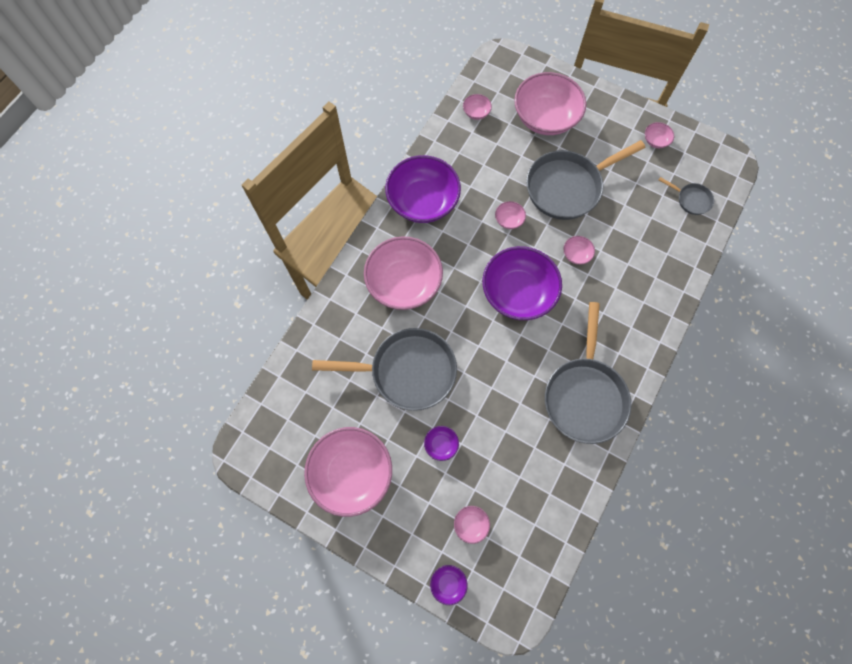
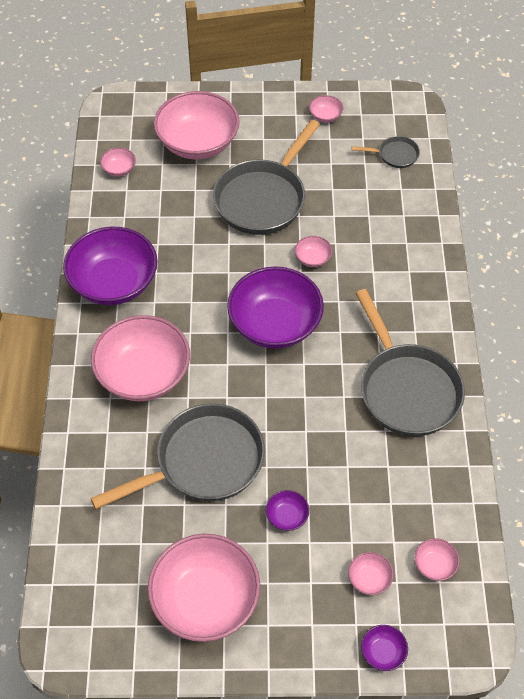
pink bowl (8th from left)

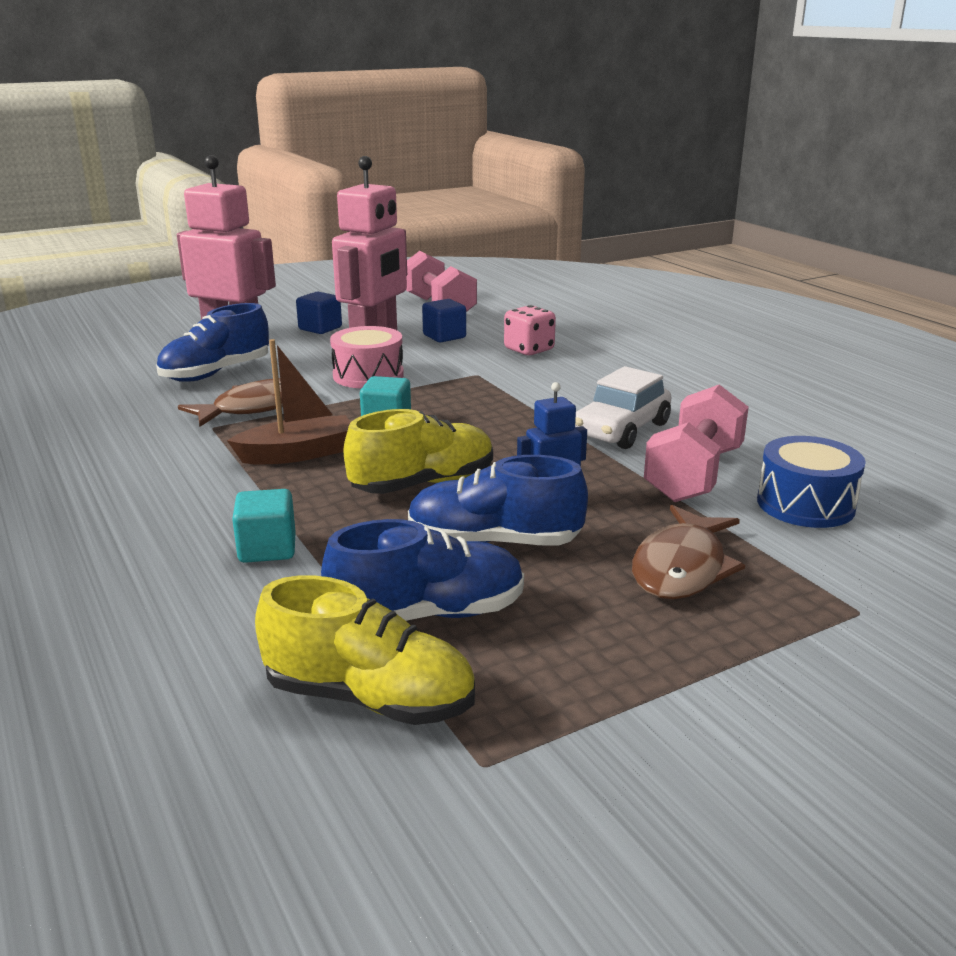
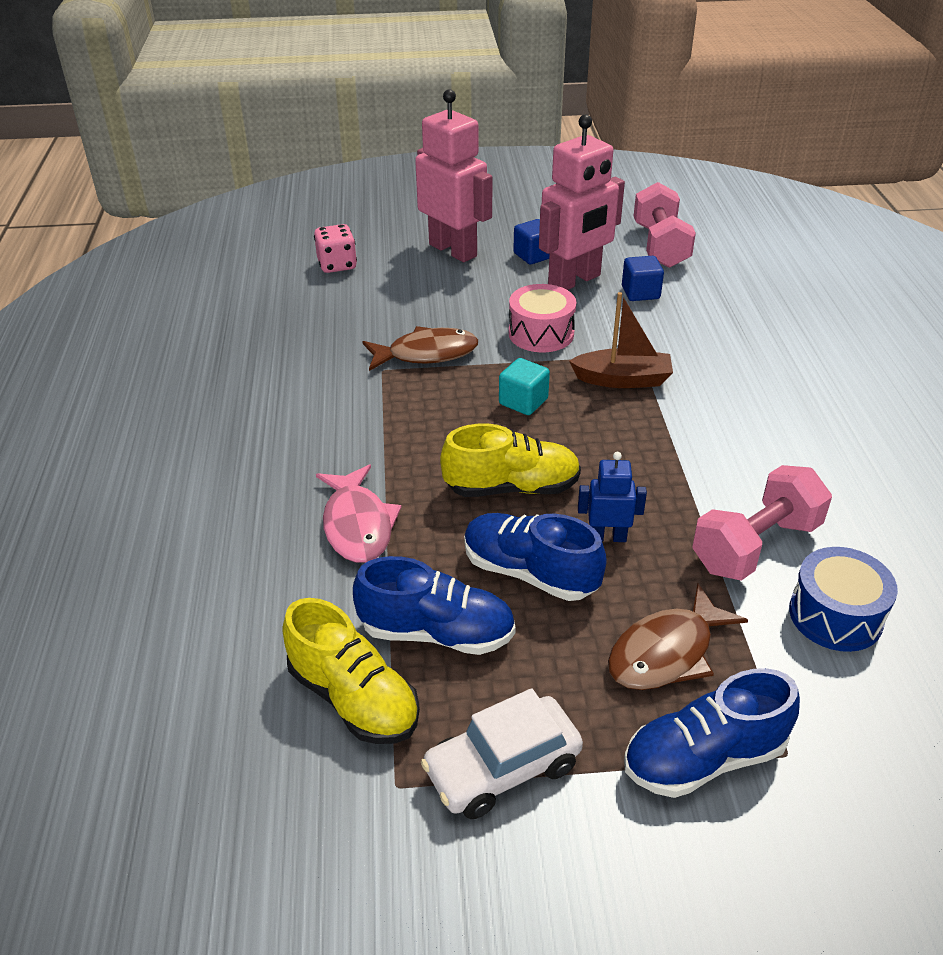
blue shoe (3rd from left)
pink dice
brown boat
white car
pink fish

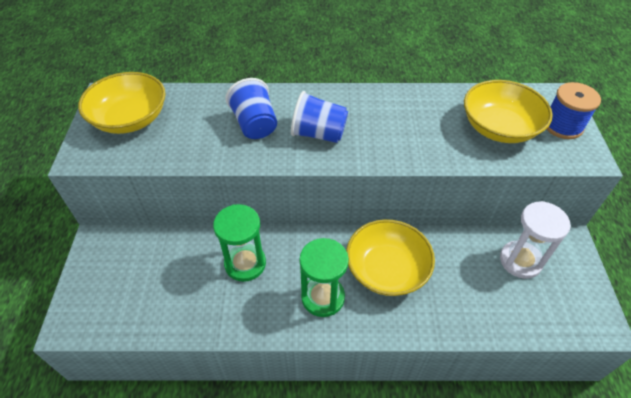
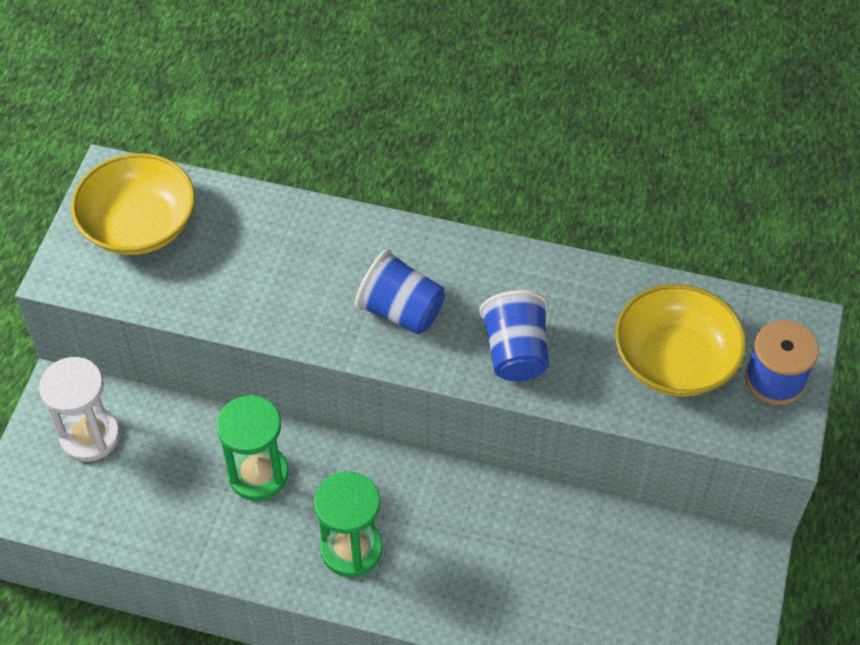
blue cup (2nd from left)
white hourglass
yellow bowl (2nd from left in the first image)

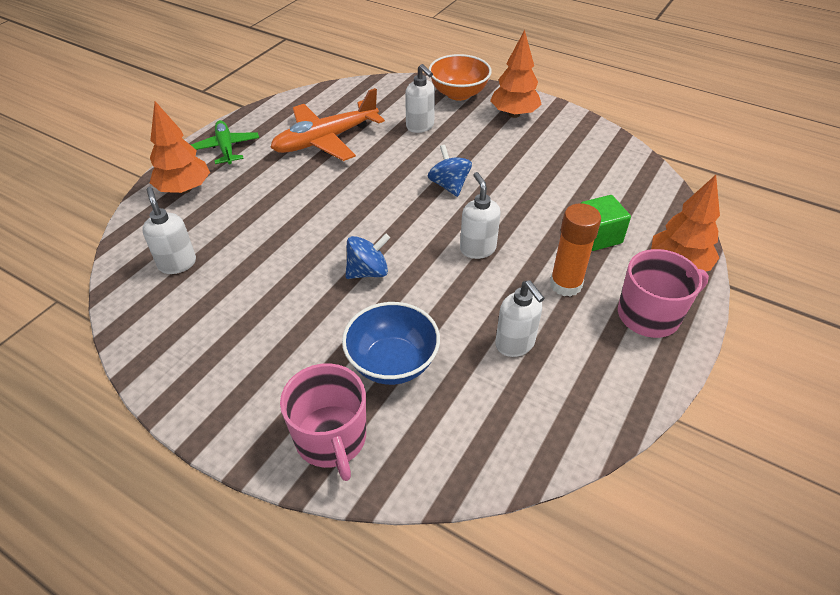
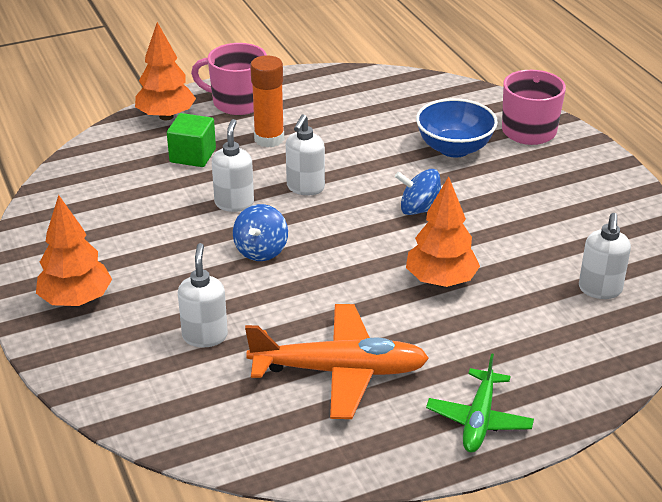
orange bowl
orange tree (3rd from left)
white soap dispenser (2nd from left)

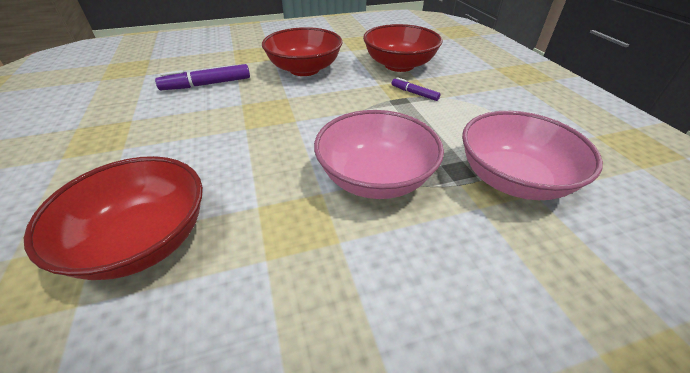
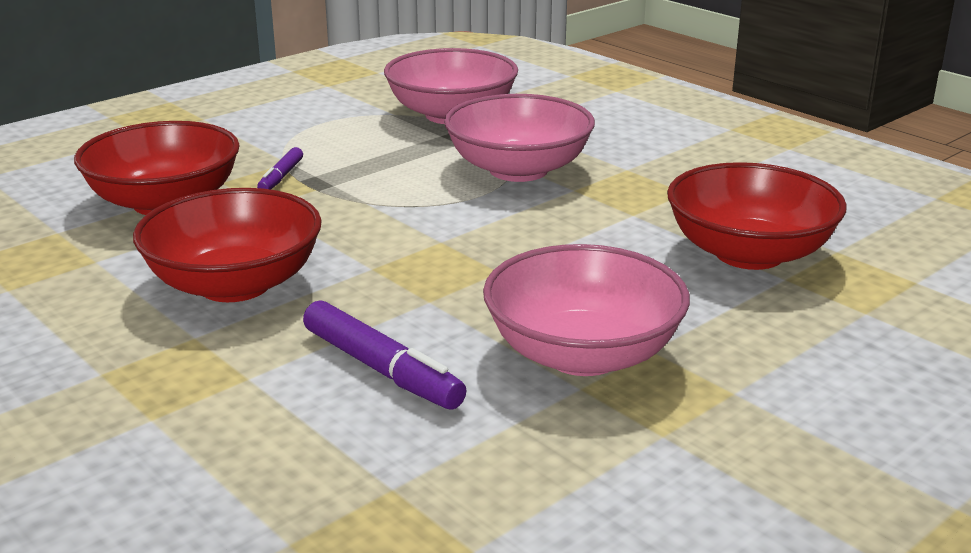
pink bowl (3rd from left)

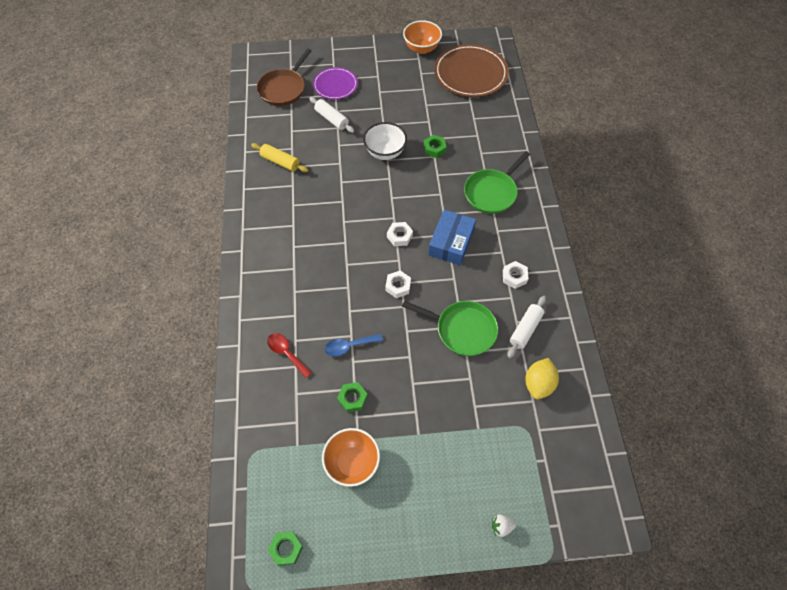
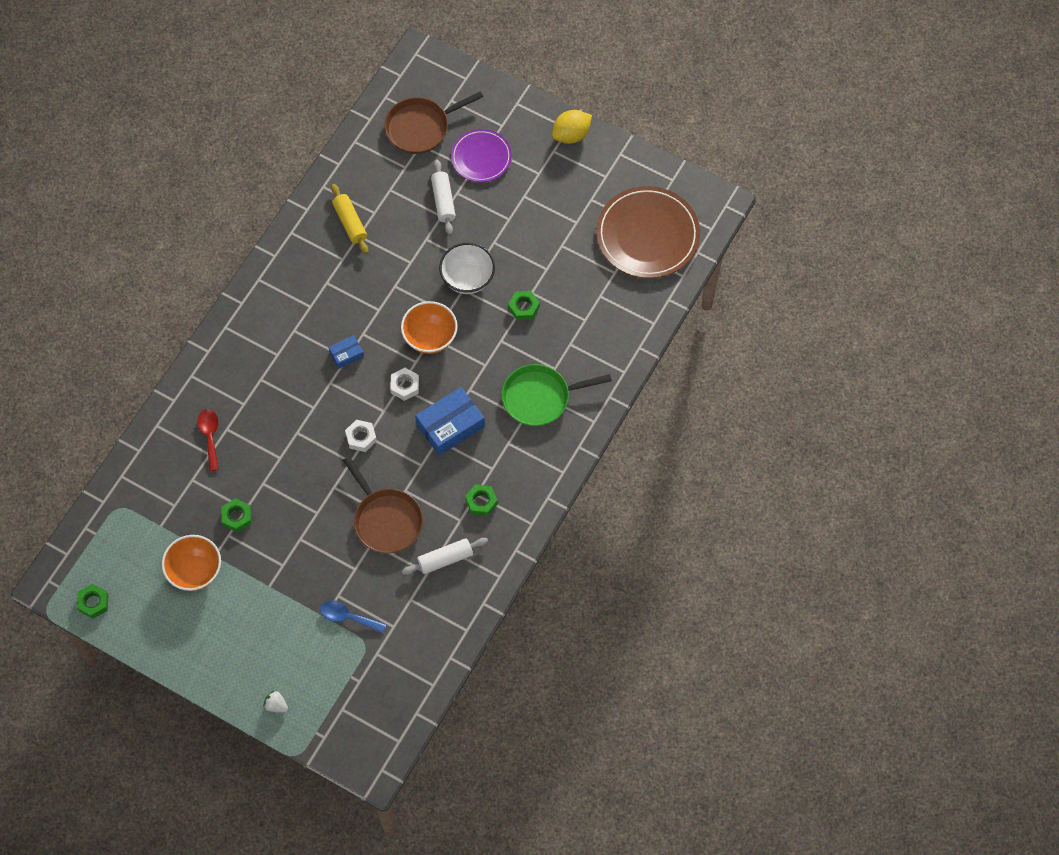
orange bowl (2nd from left)
green nut (3rd from left)
brown pan (1st from left)
blue spoon
yellow lemon
blue box (1st from left)

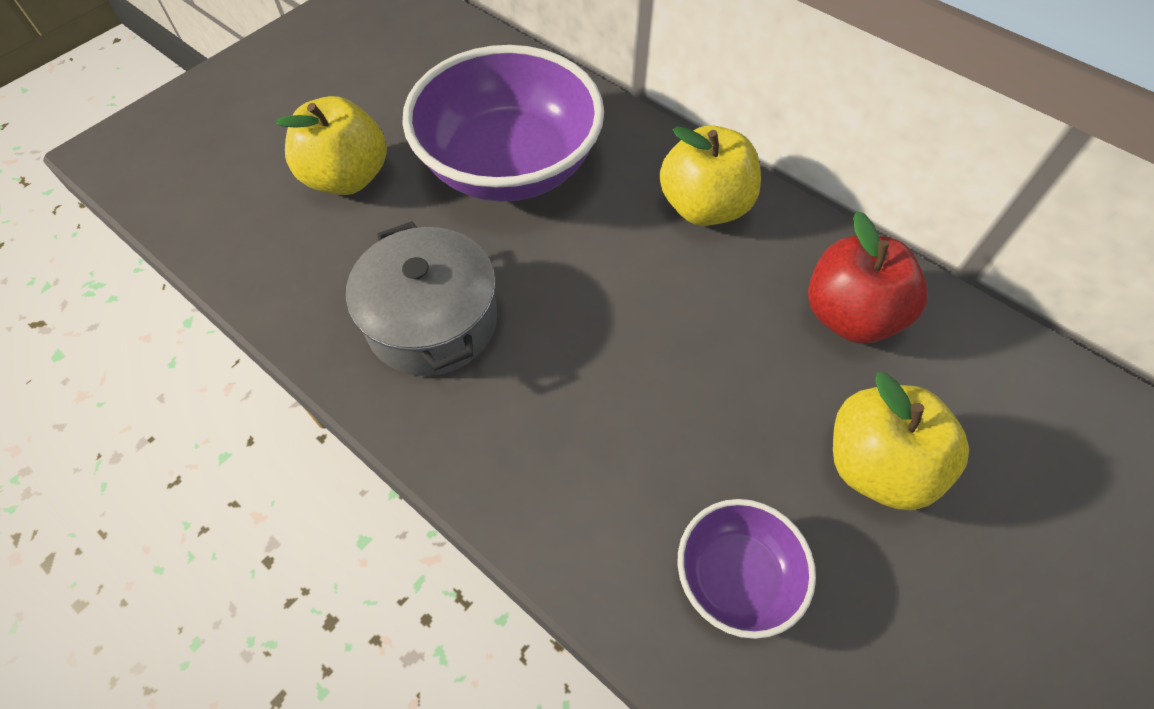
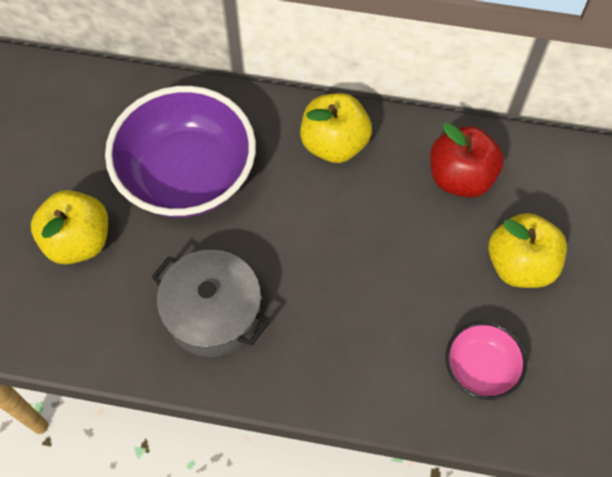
pink bowl

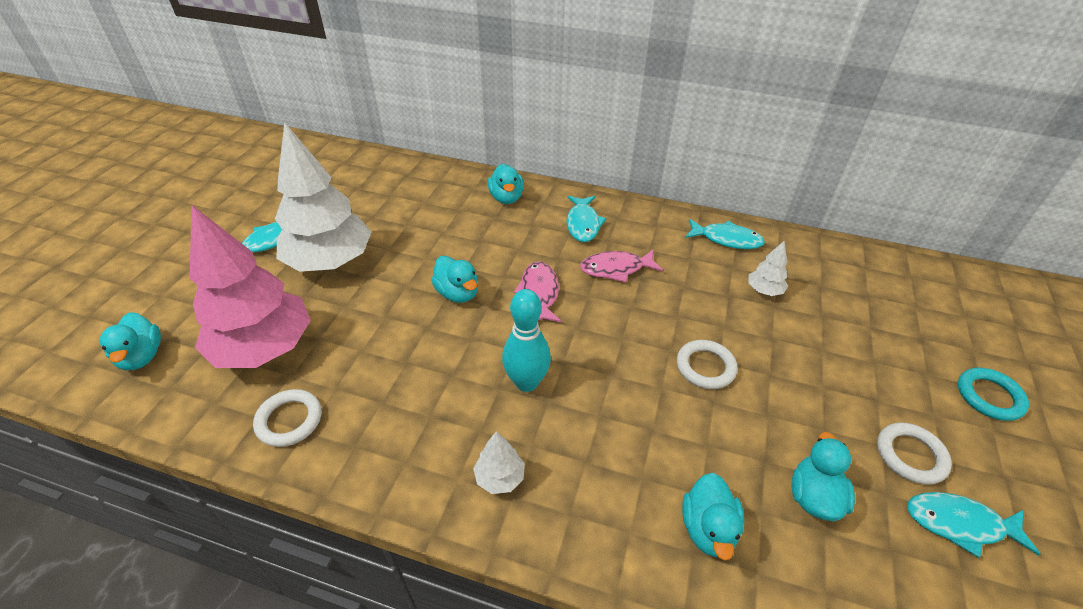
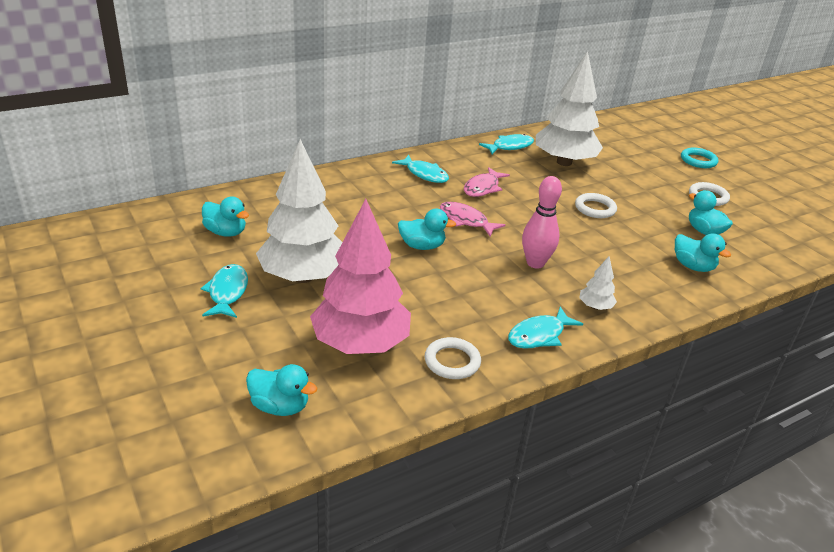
turquoise duck (1st from left)
white tree (2nd from left)
pink bowling pin
turquoise fish (4th from left)

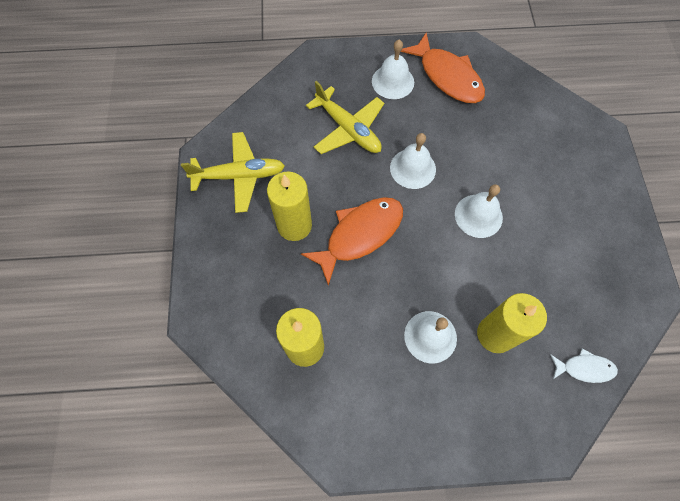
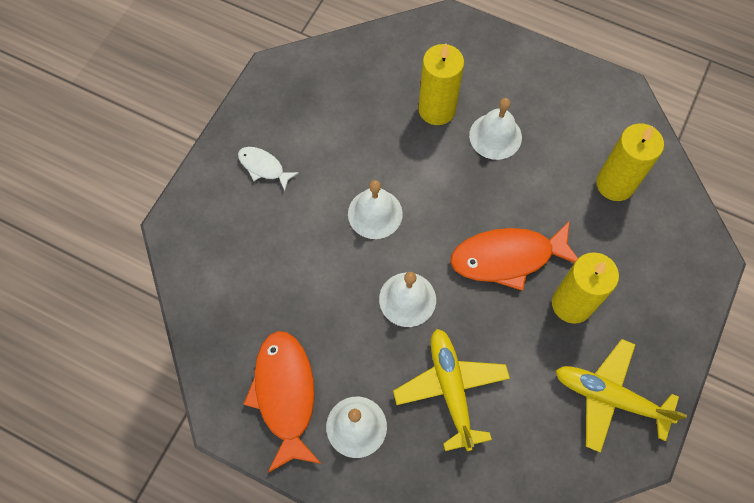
white fish

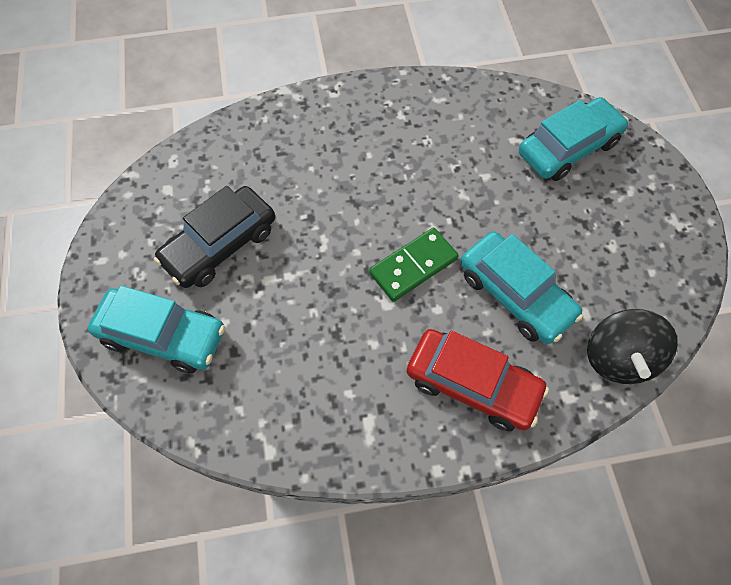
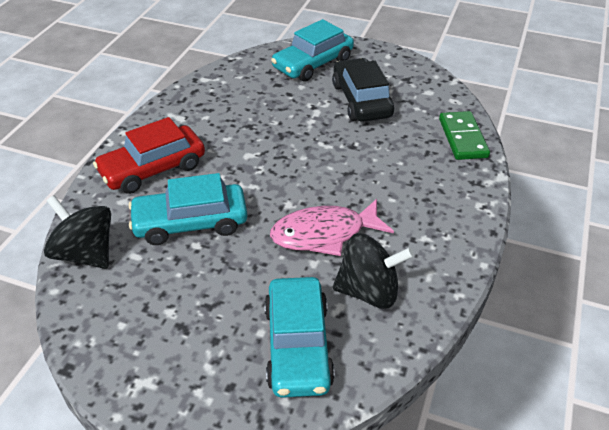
green domino
pink fish
black spinning top (2nd from left)

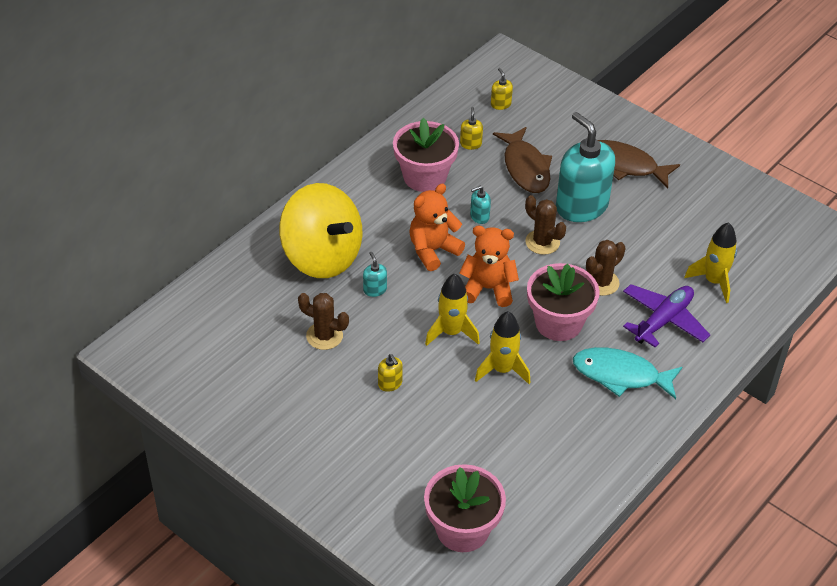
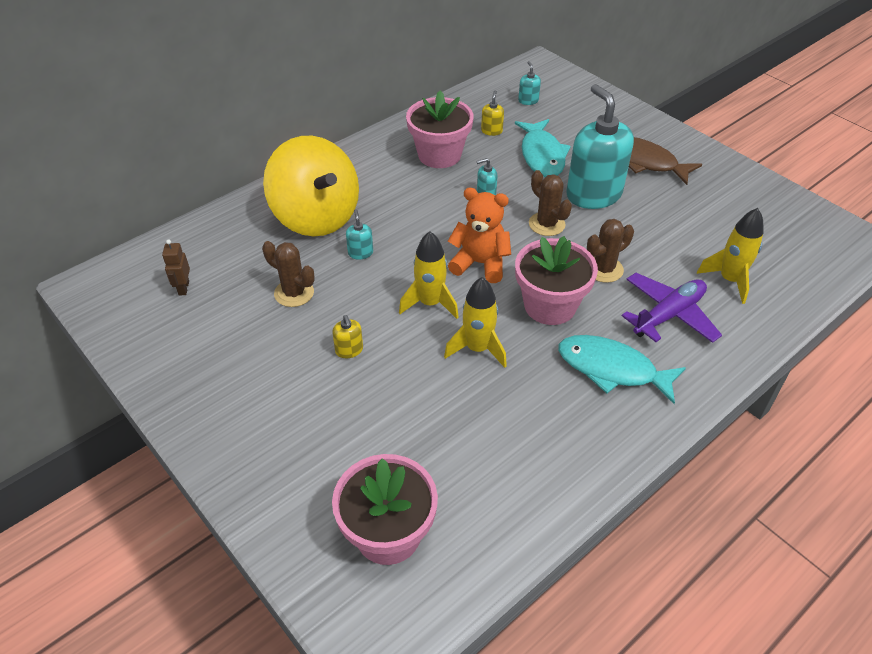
turquoise soap dispenser (3rd from left)
turquoise fish (1st from left)
orange teddy bear (1st from left in the first image)
brown robot

